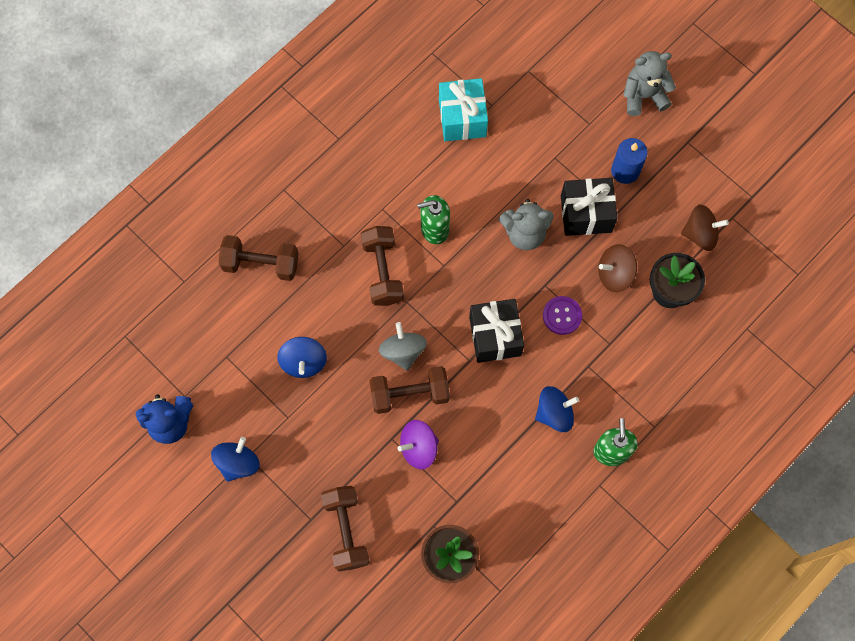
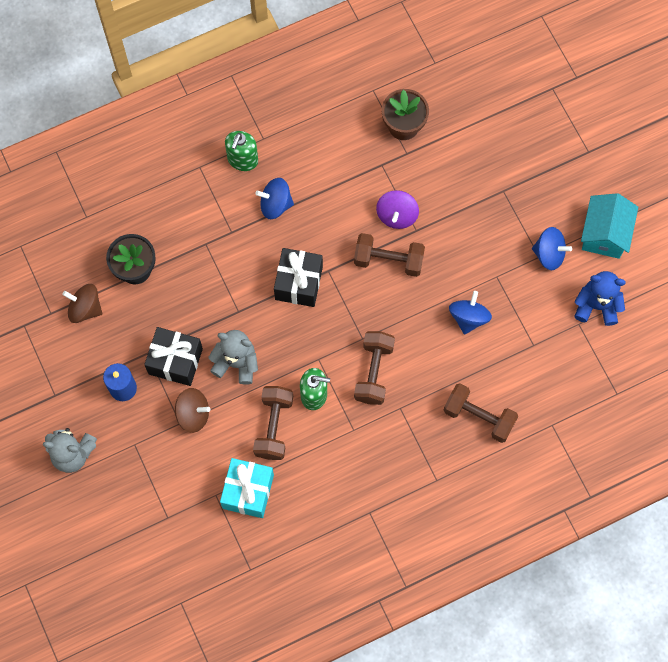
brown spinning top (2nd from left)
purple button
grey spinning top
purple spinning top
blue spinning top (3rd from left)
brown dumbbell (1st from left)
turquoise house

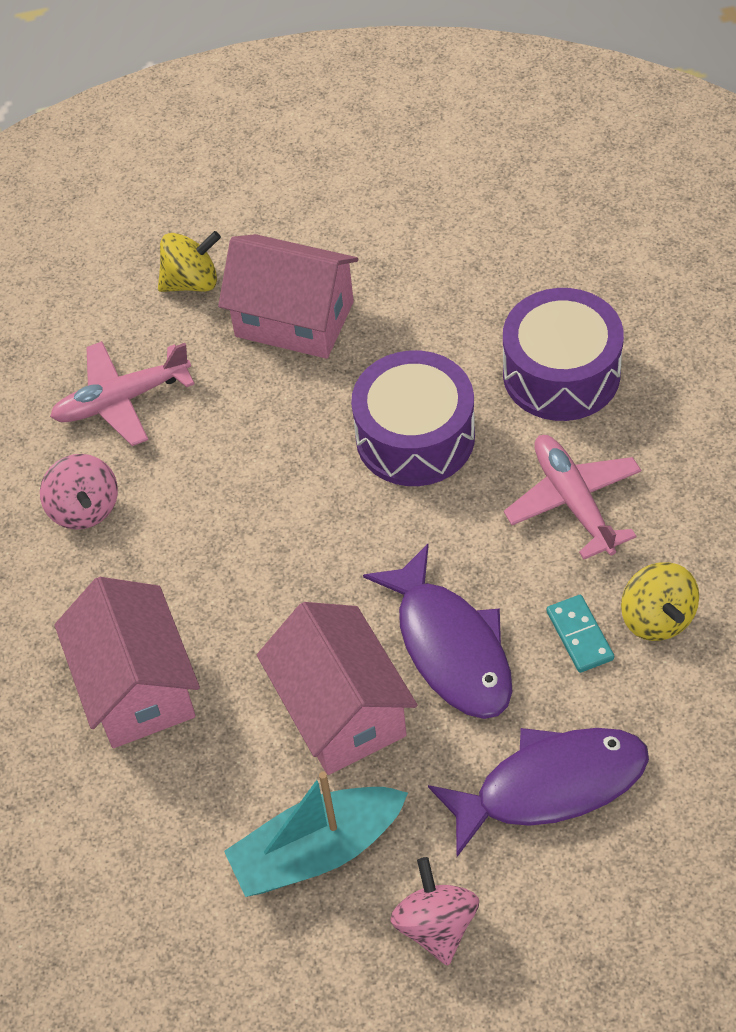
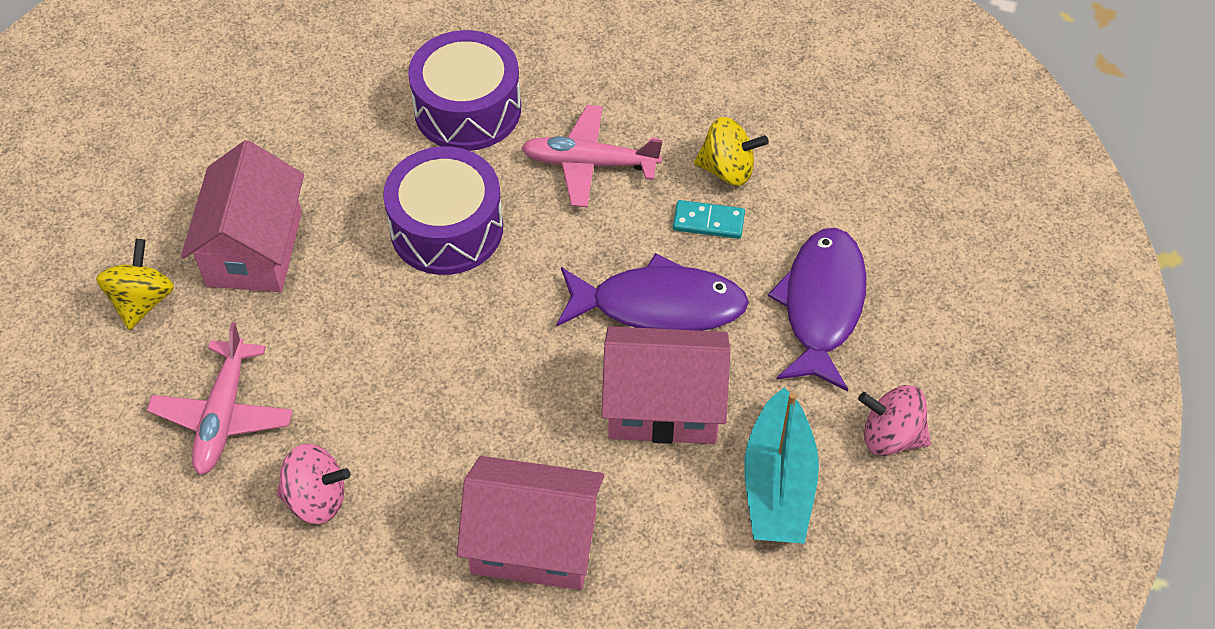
pink house (1st from left)

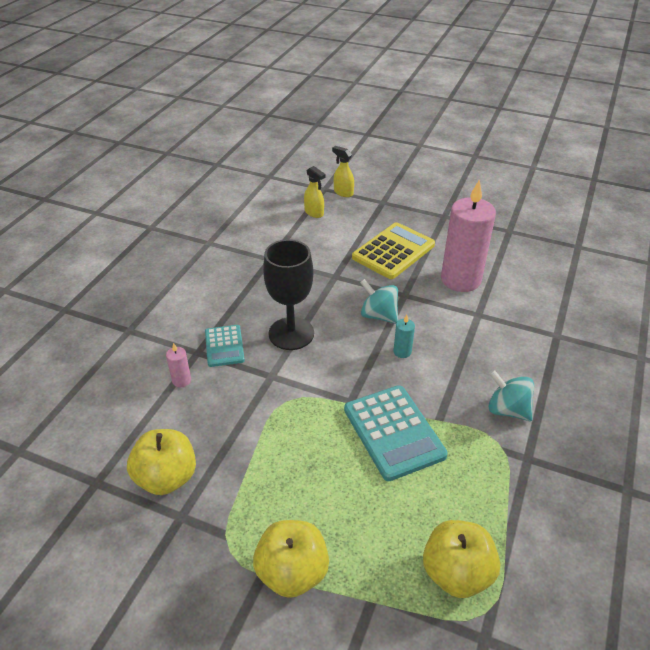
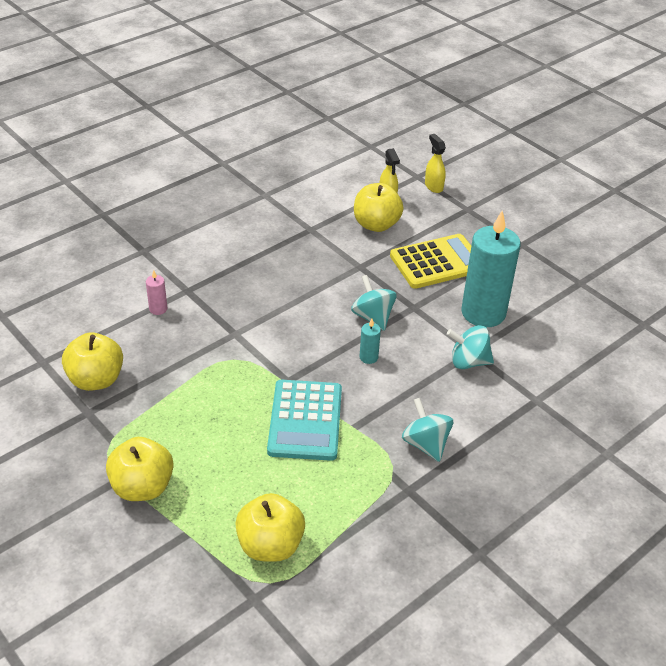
turquoise candle (2nd from left)
black goblet
turquoise calculator (1st from left in the first image)
yellow apple (4th from left)
turquoise spinning top (3rd from left)

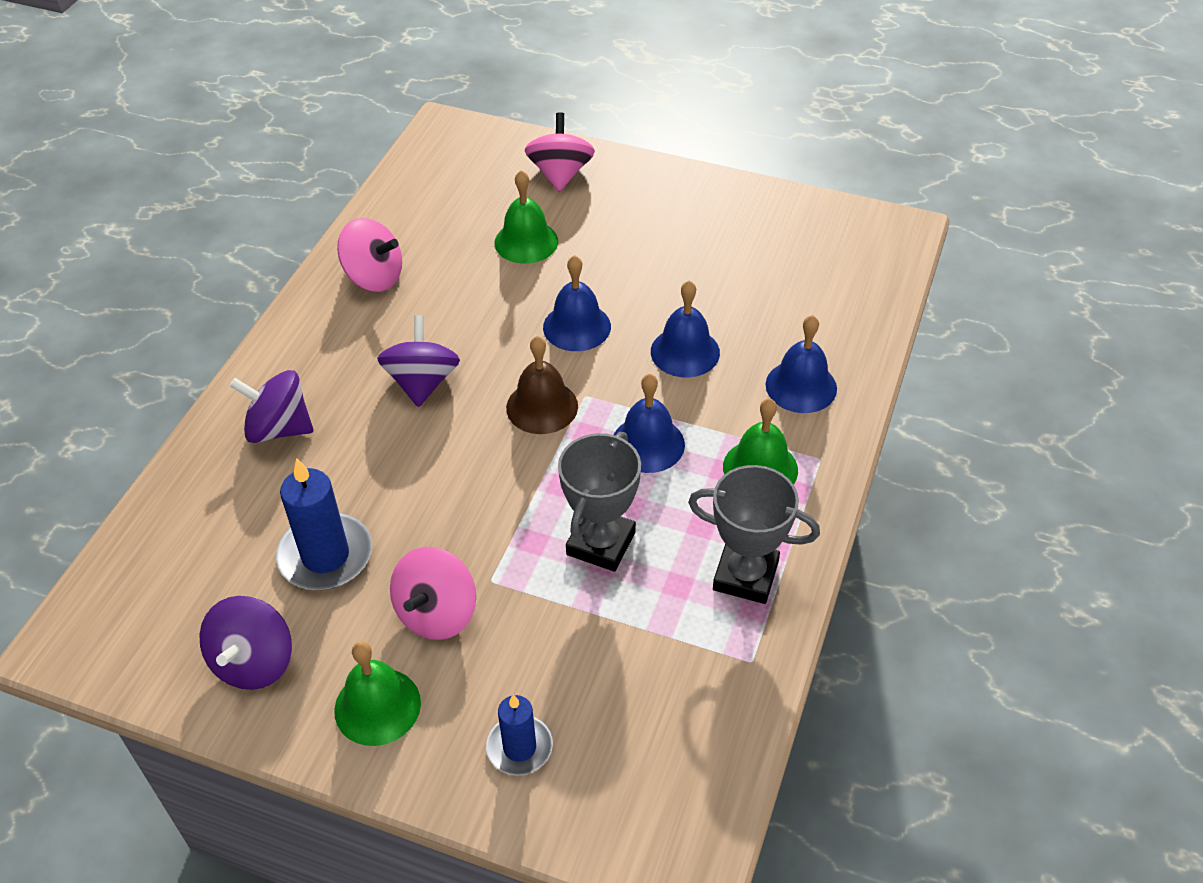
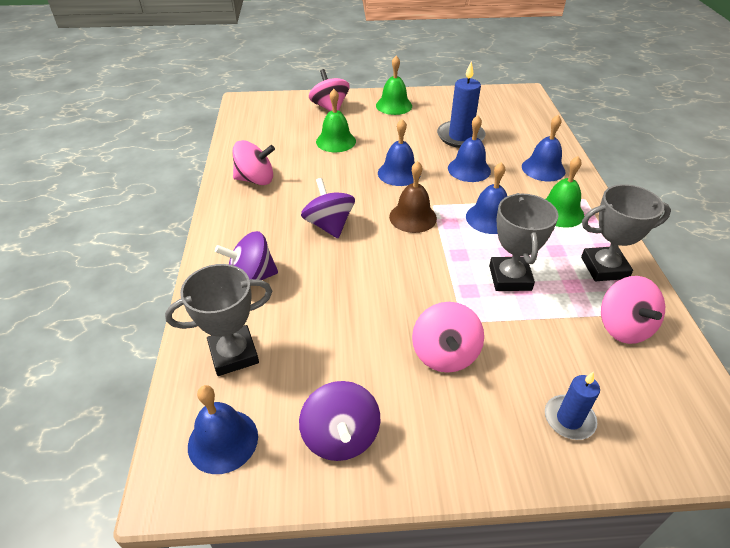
blue candle (1st from left)
green bell (2nd from left)
grey trophy (1st from left)
pink spinning top (4th from left)
blue bell (1st from left)

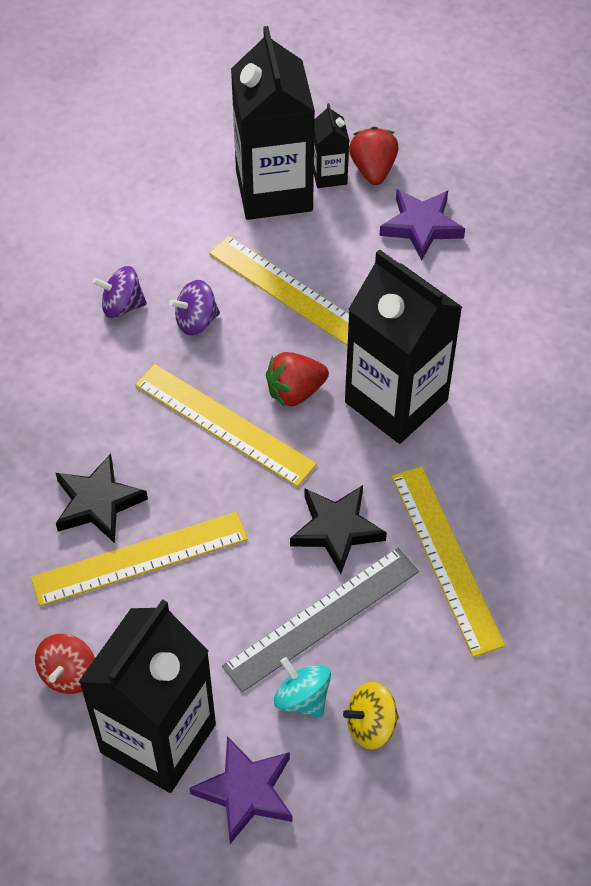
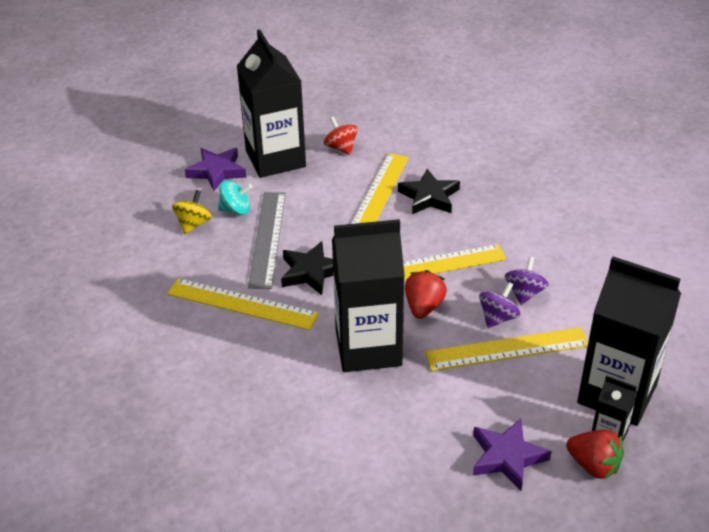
purple spinning top (1st from left)

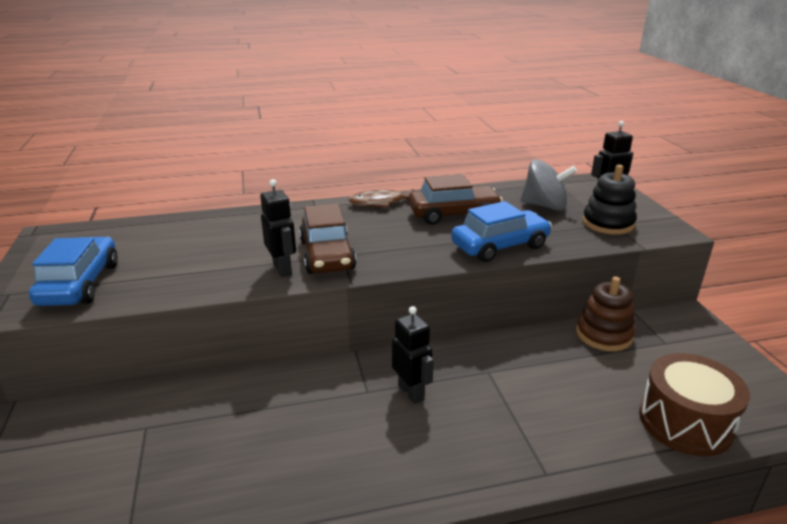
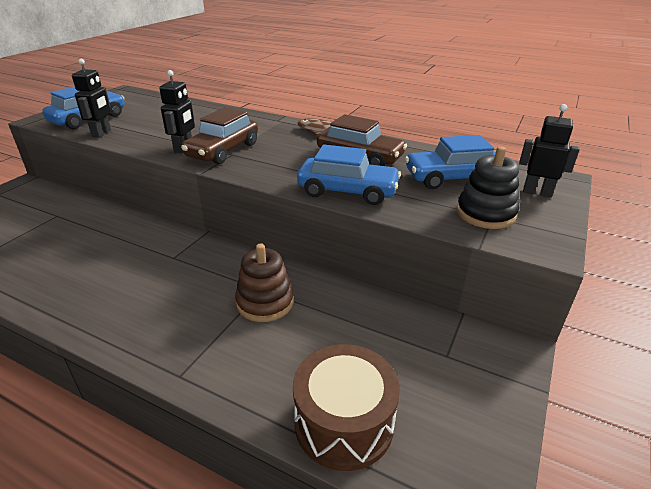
blue car (3rd from left)
brown stacking toy
black robot (1st from left)

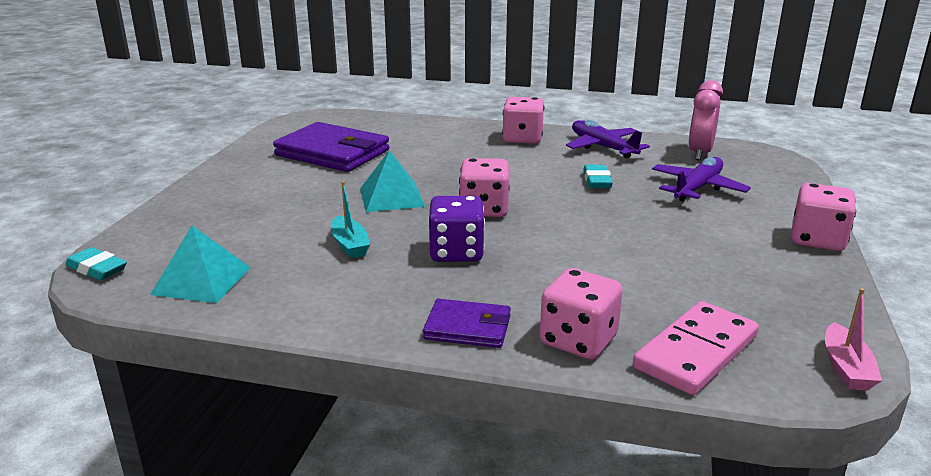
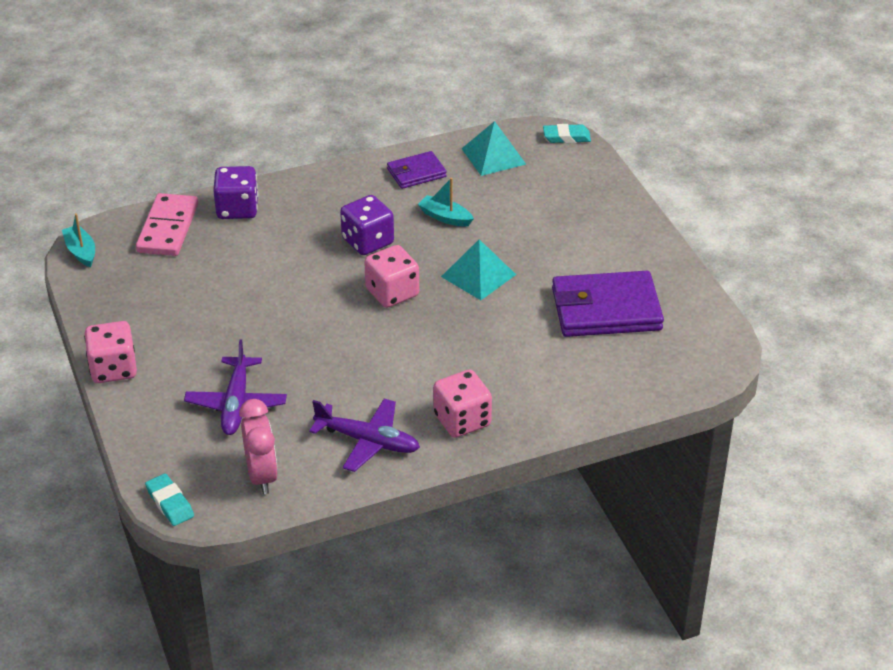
turquoise eraser (1st from left)
purple dice (1st from left)
turquoise boat (1st from left)
purple wallet (1st from left)

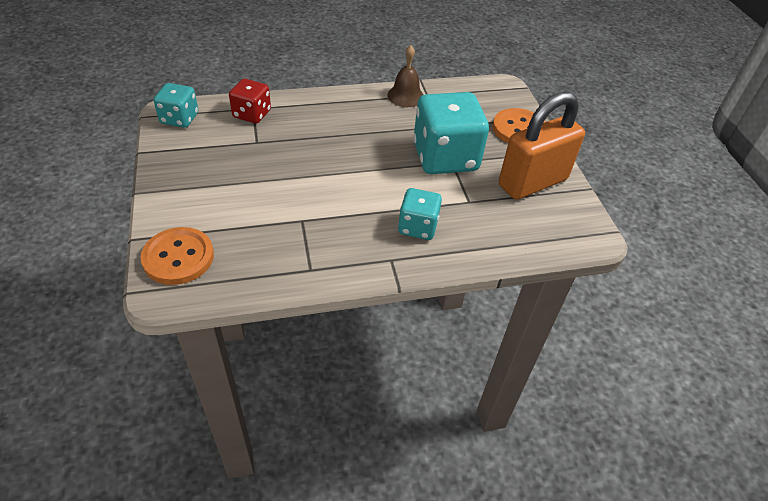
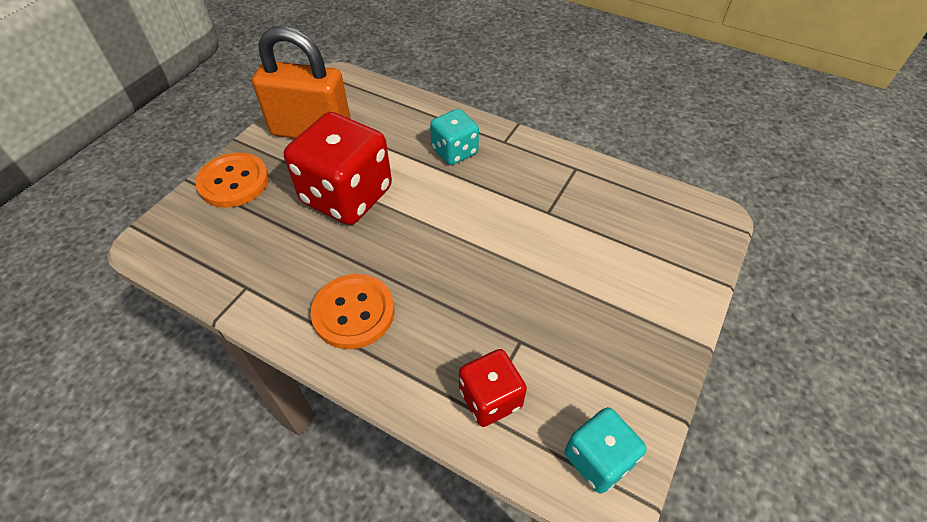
brown bell
red dice (1st from left)
orange button (2nd from left)

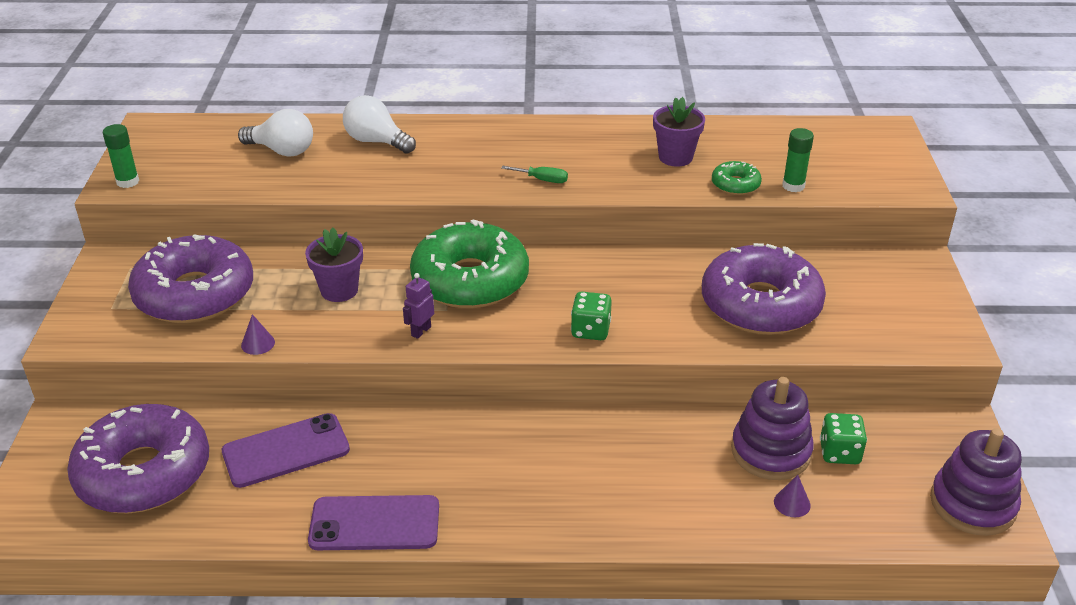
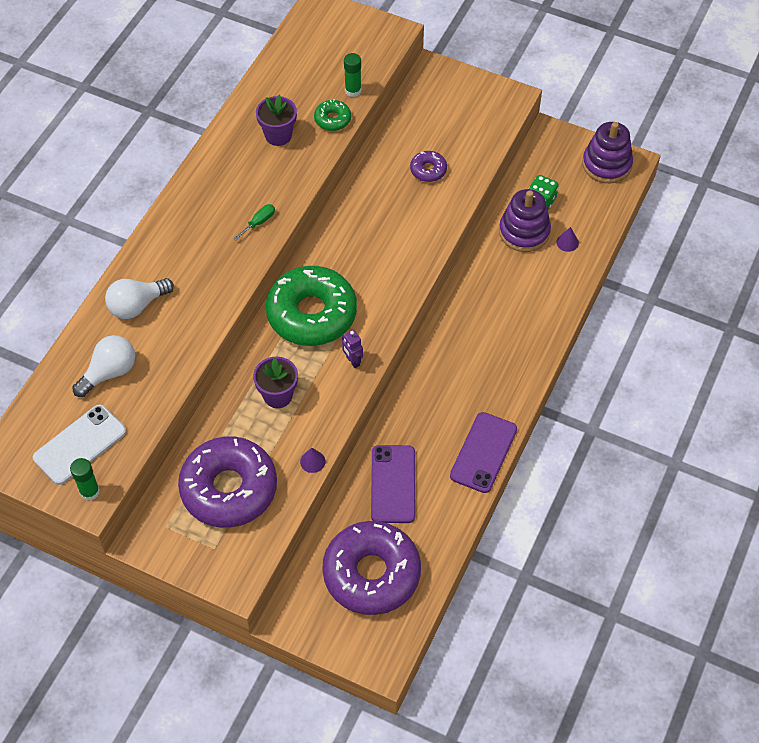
purple donut (3rd from left)
green dice (1st from left in the first image)
white phone

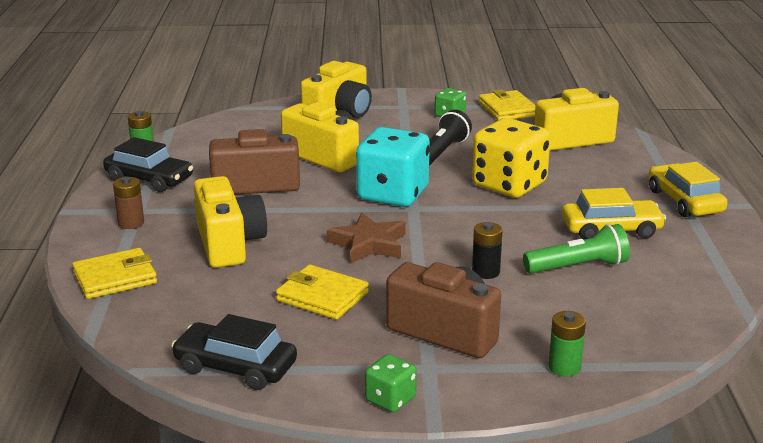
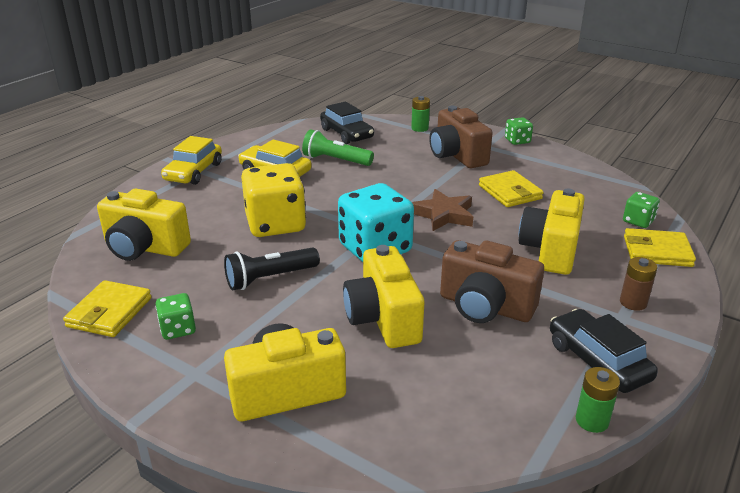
black battery
black car (1st from left)
green dice (3rd from left)

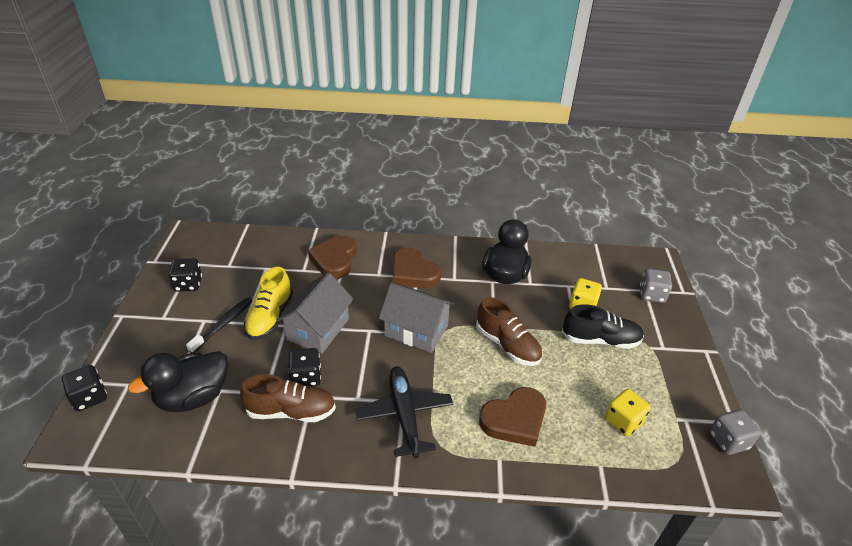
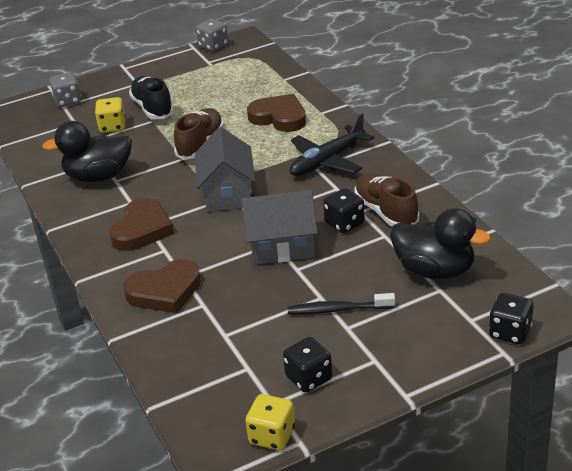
yellow shoe
yellow dice (2nd from left)

